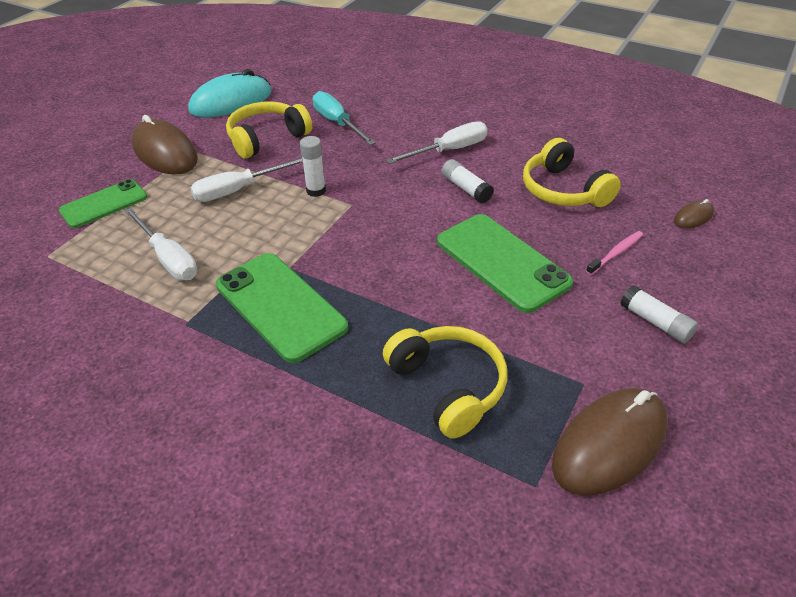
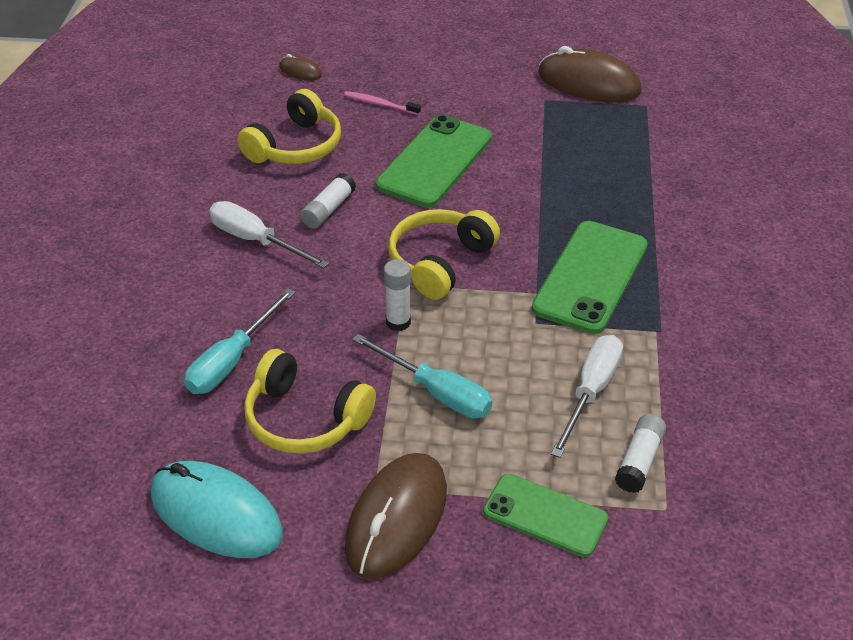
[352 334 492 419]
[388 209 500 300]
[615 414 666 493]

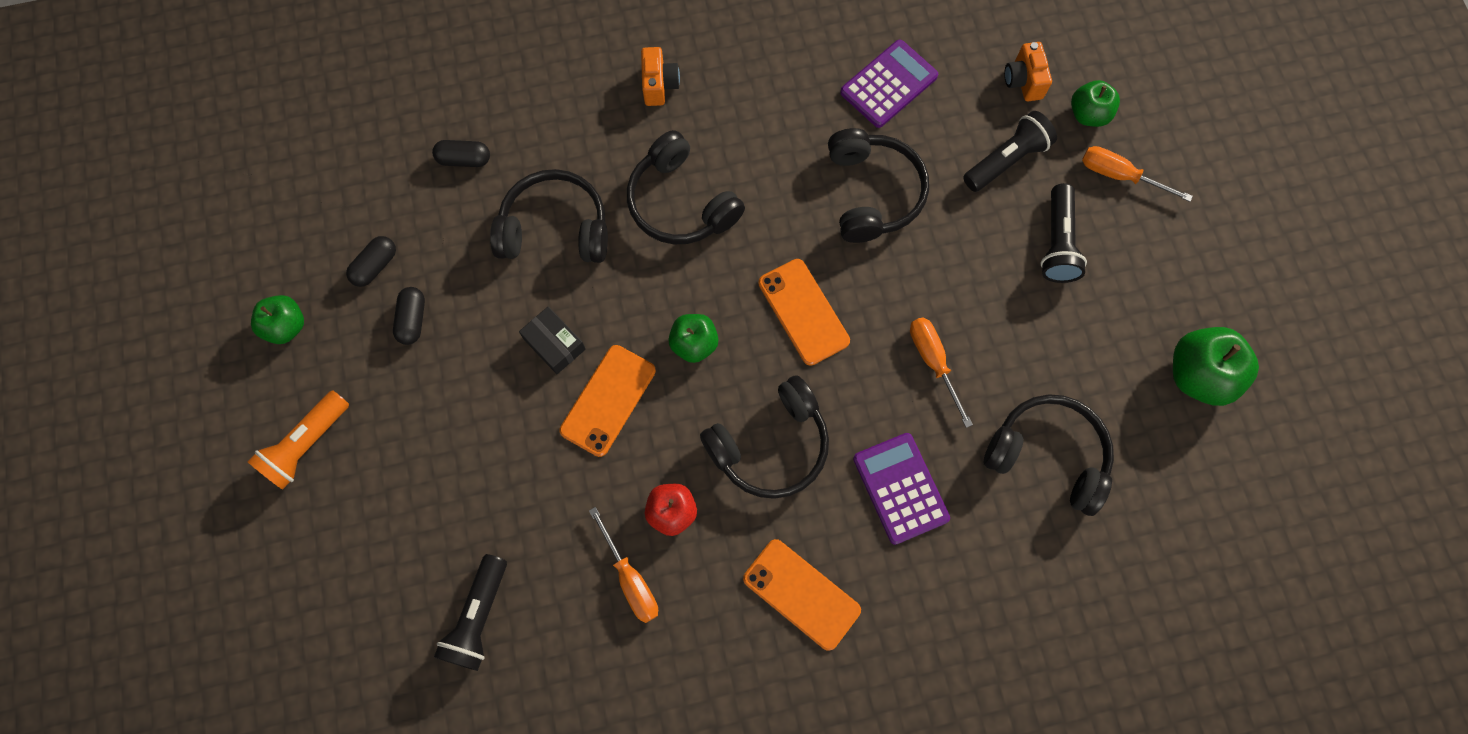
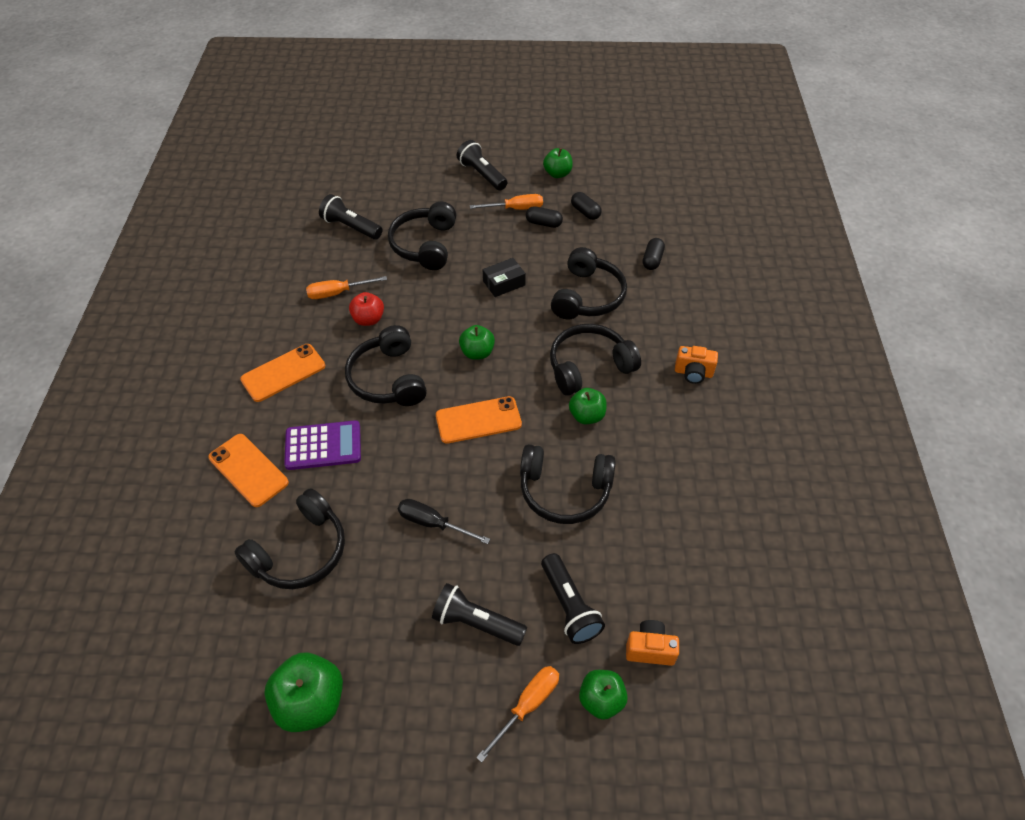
[457 140 508 191]
[208 434 289 507]
[840 40 938 128] (first image)
[470 194 543 210]
[388 202 456 270]
[398 499 490 544]
[569 388 607 424]

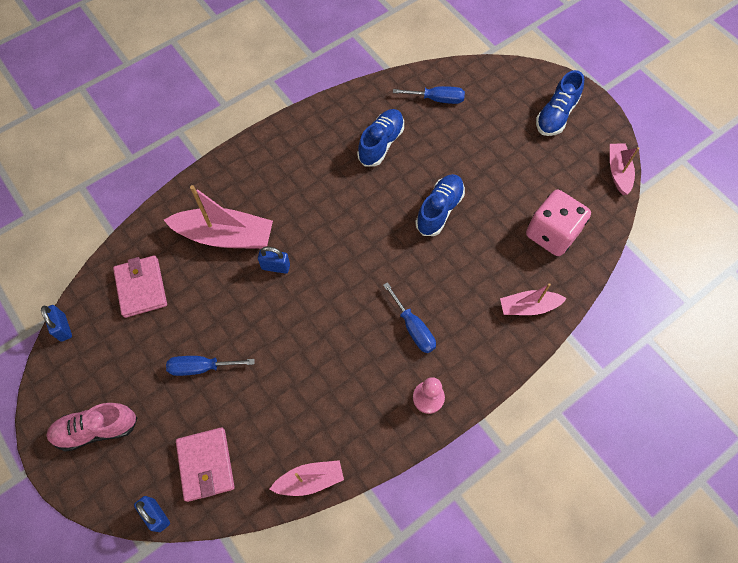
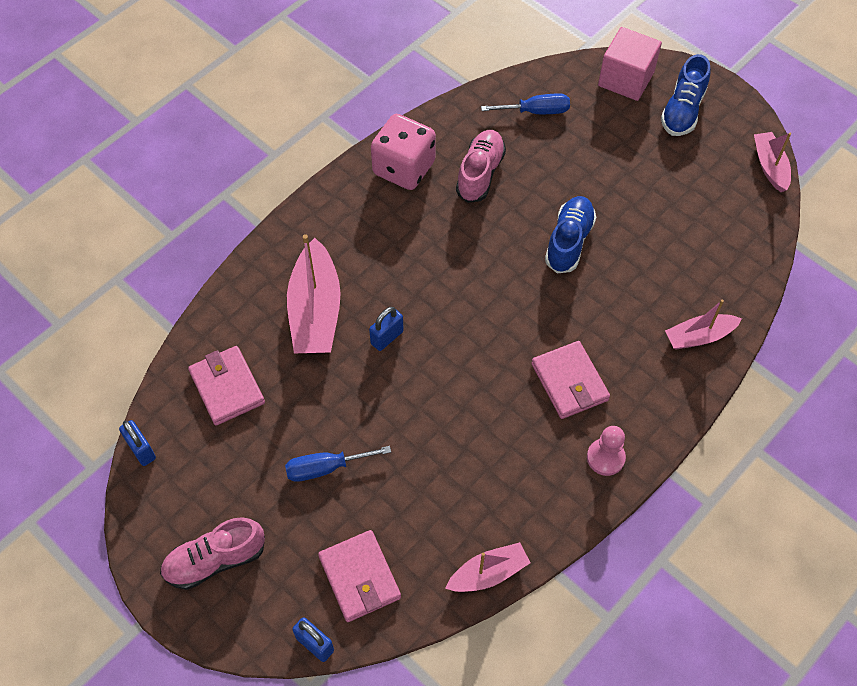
[287 234 341 353]
[369 307 404 351]
[456 130 506 203]
[531 341 610 419]
[371 114 436 190]
[598 27 662 101]

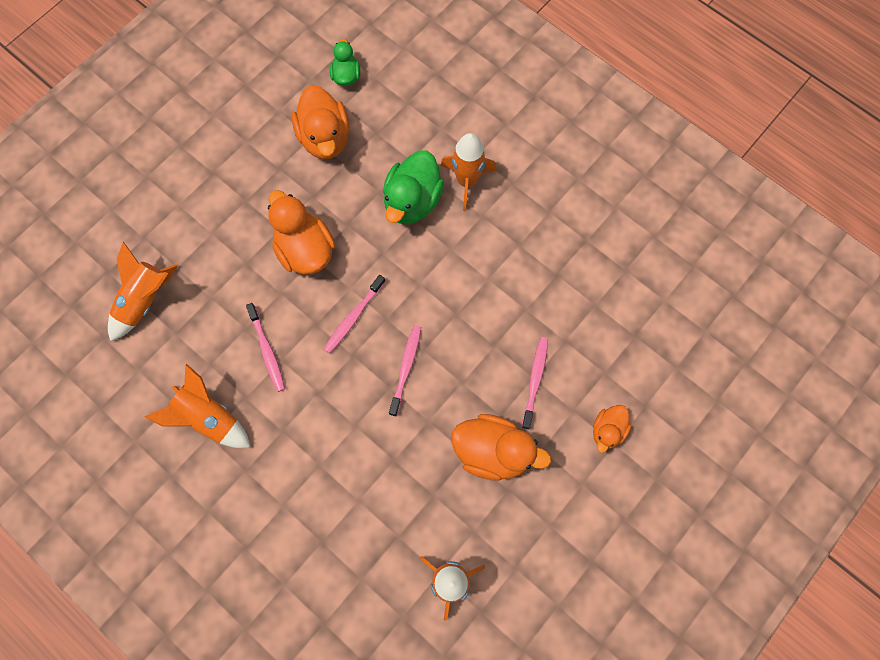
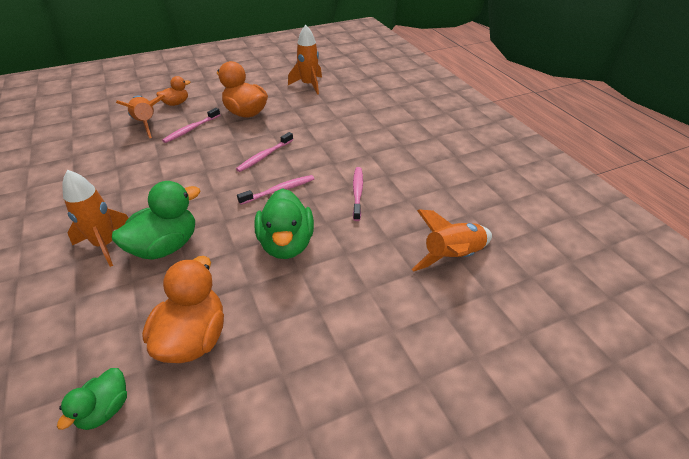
[116 95 165 138]
[254 188 314 259]

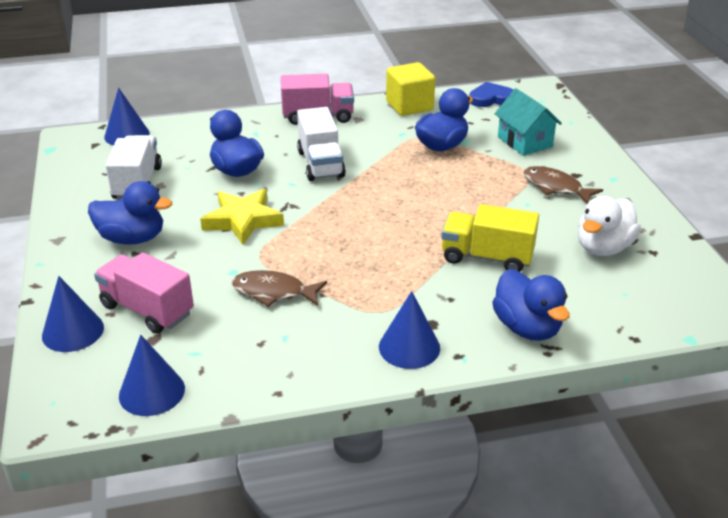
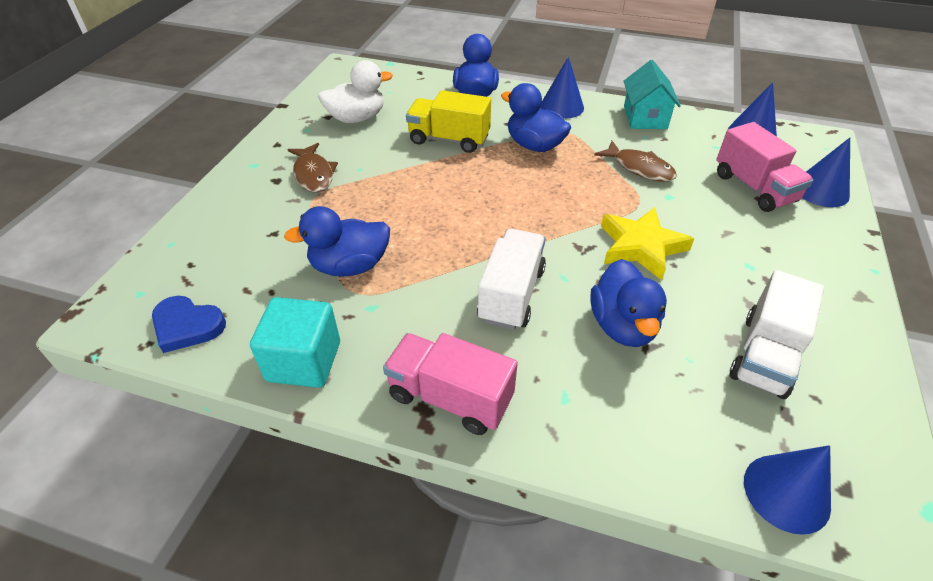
[501 83 571 152]
[250 297 340 388]
[406 90 491 153]
[624 60 681 129]

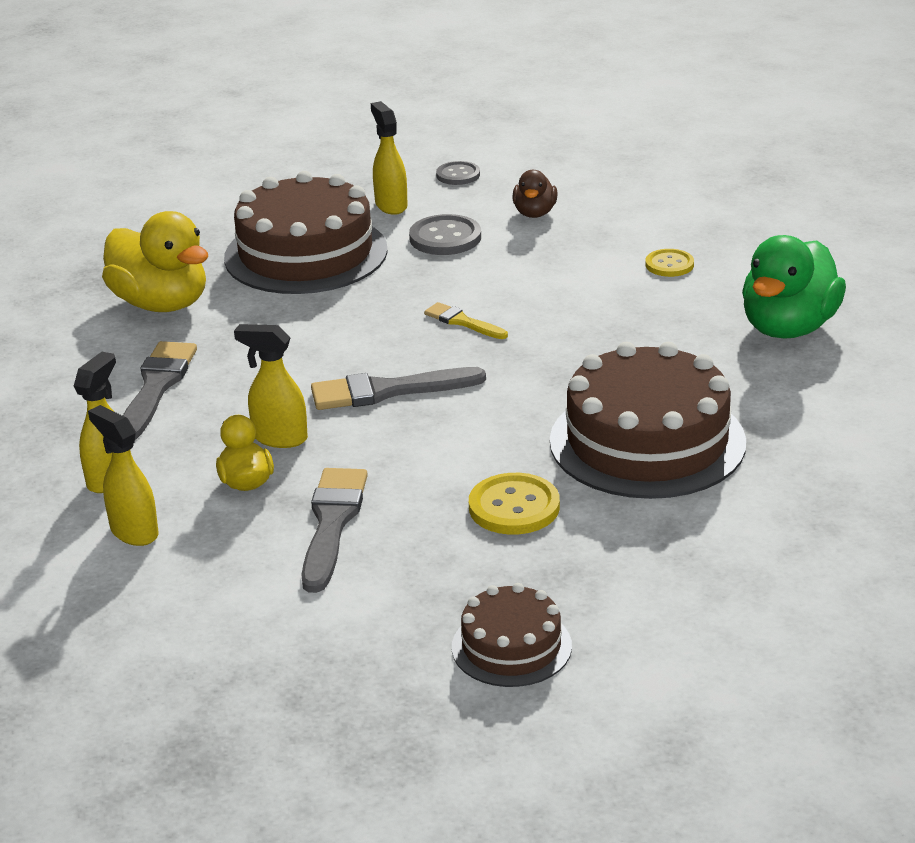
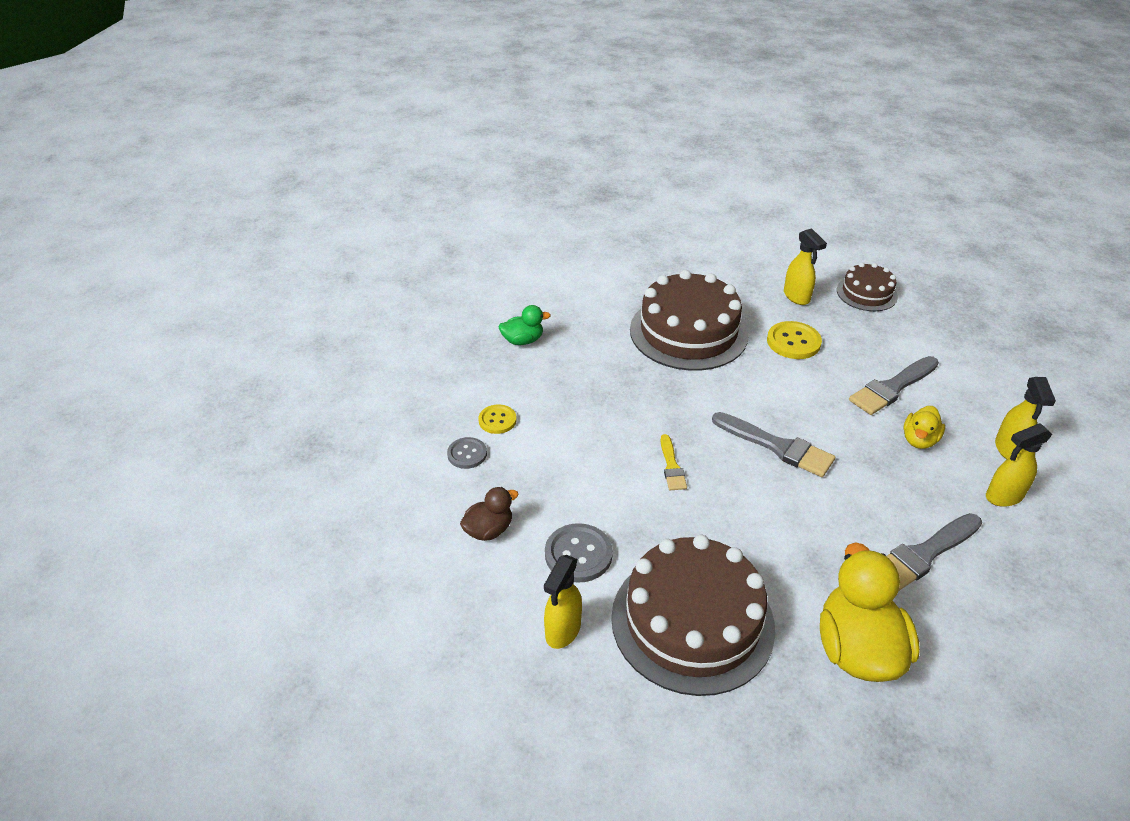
[784 228 827 305]
[447 437 487 469]
[499 305 551 345]

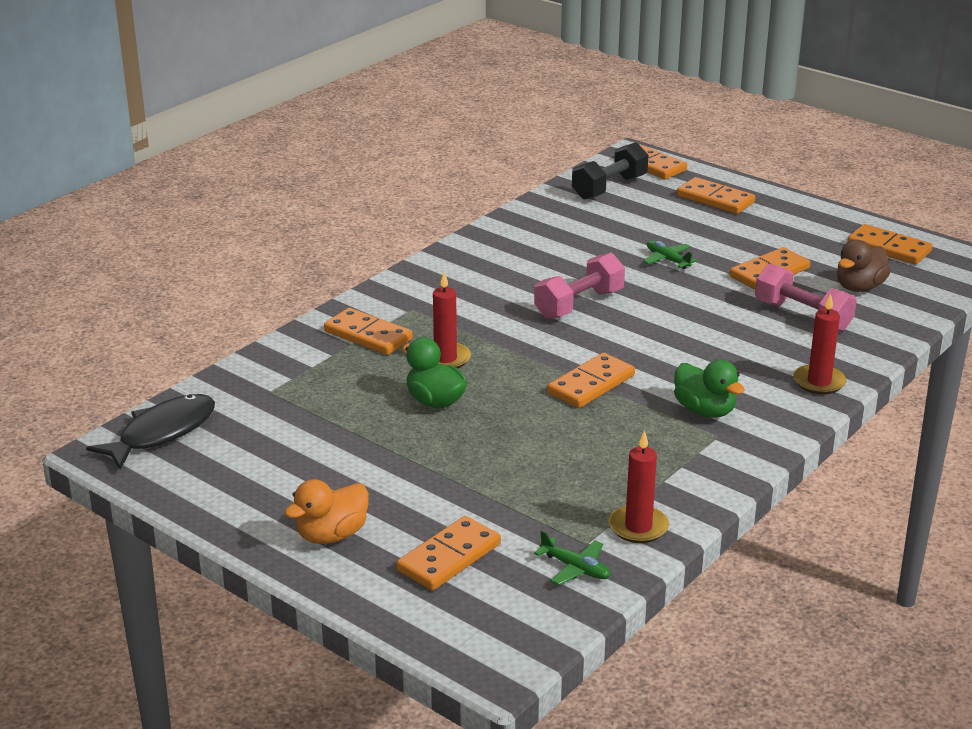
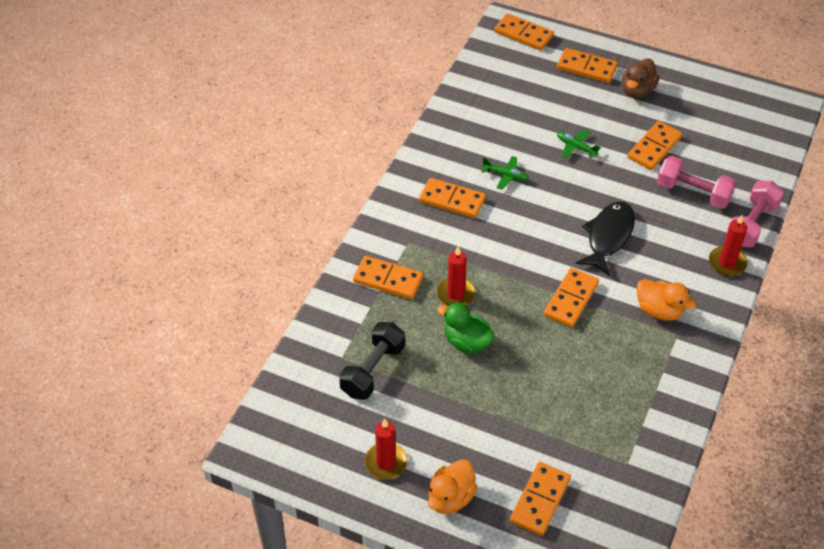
[576 201 635 276]
[726 181 784 247]
[481 156 528 190]
[339 322 405 400]
[365 419 408 480]
[637 279 696 320]
[622 59 659 98]
[419 178 486 218]

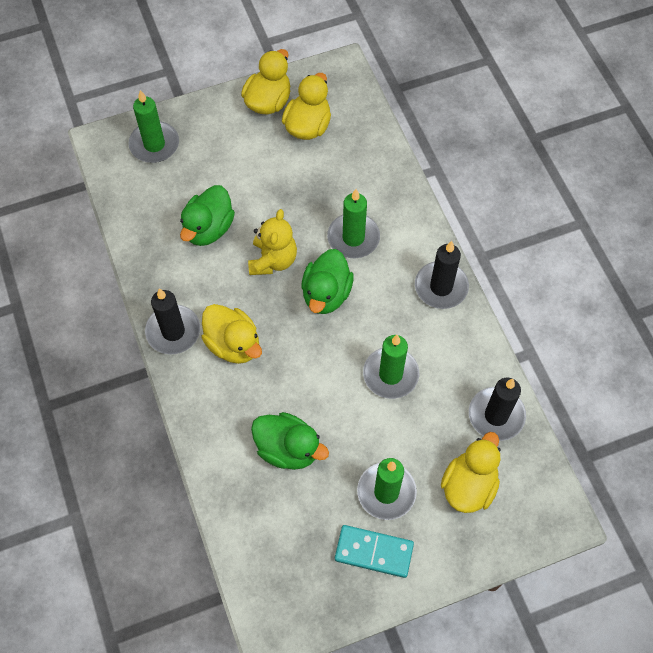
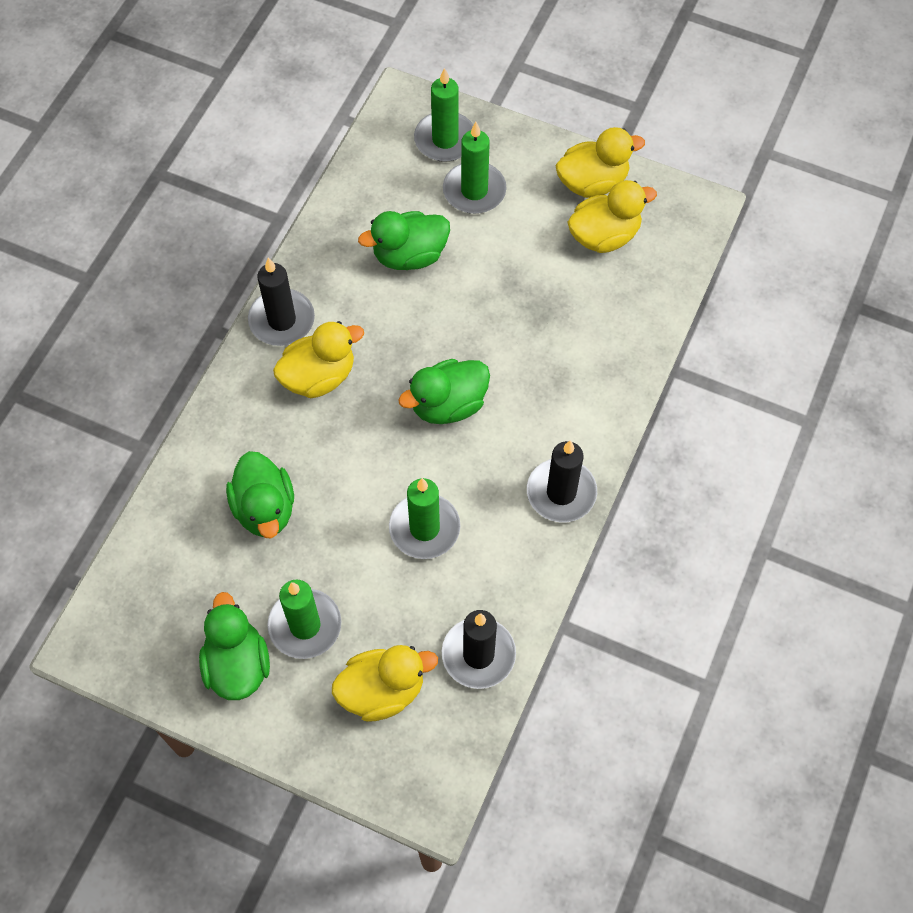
[273 321 364 398]
[248 209 297 275] (first image)
[443 122 507 214]
[199 592 270 700]

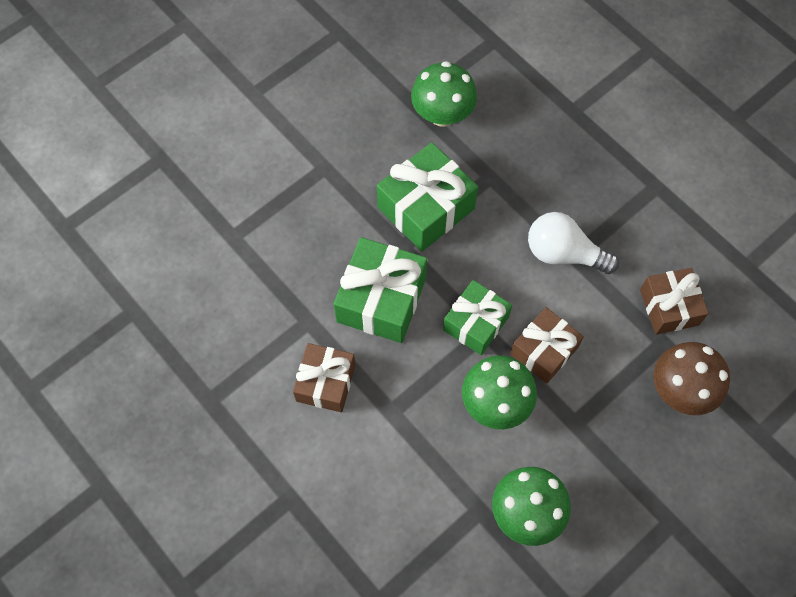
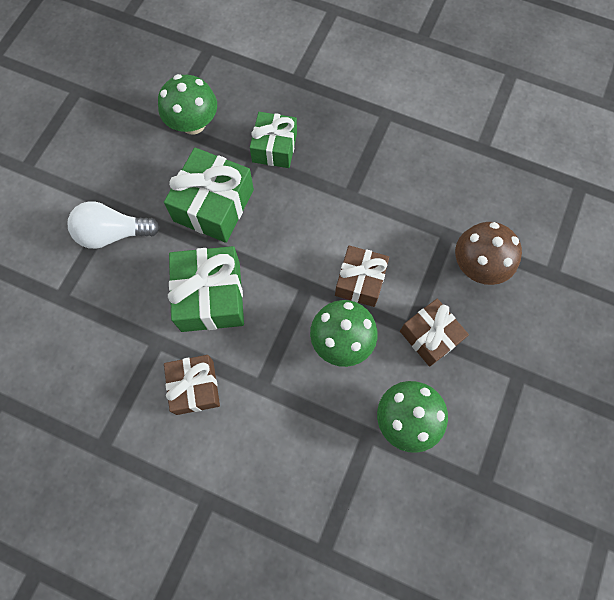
[250 112 297 168]
[68 201 160 249]
[400 299 469 367]

